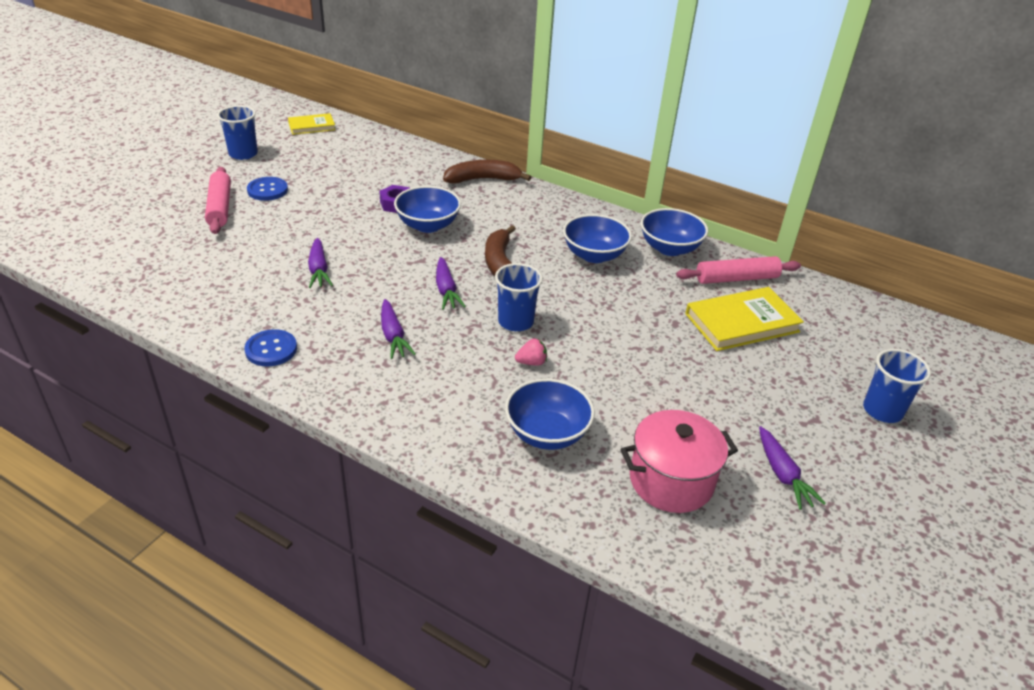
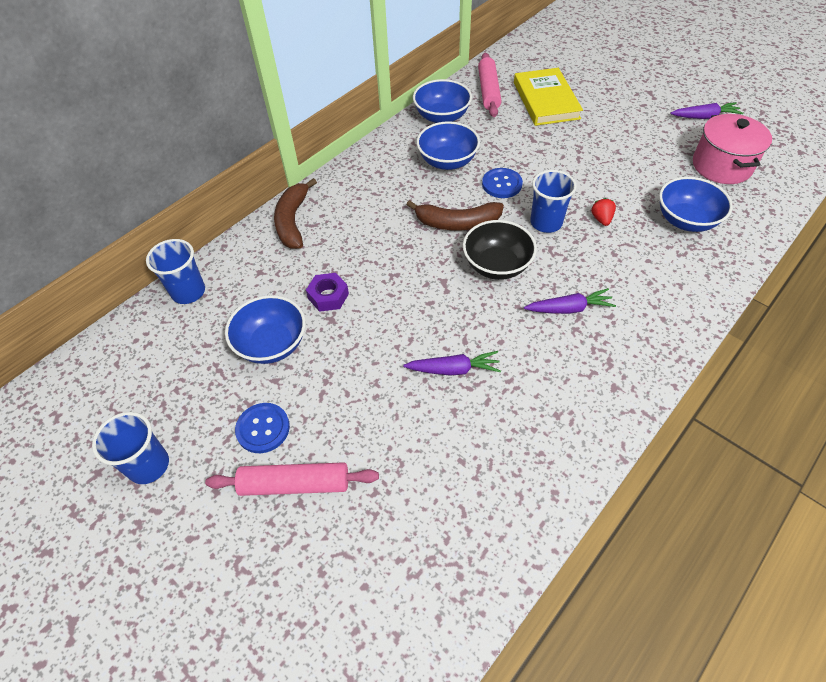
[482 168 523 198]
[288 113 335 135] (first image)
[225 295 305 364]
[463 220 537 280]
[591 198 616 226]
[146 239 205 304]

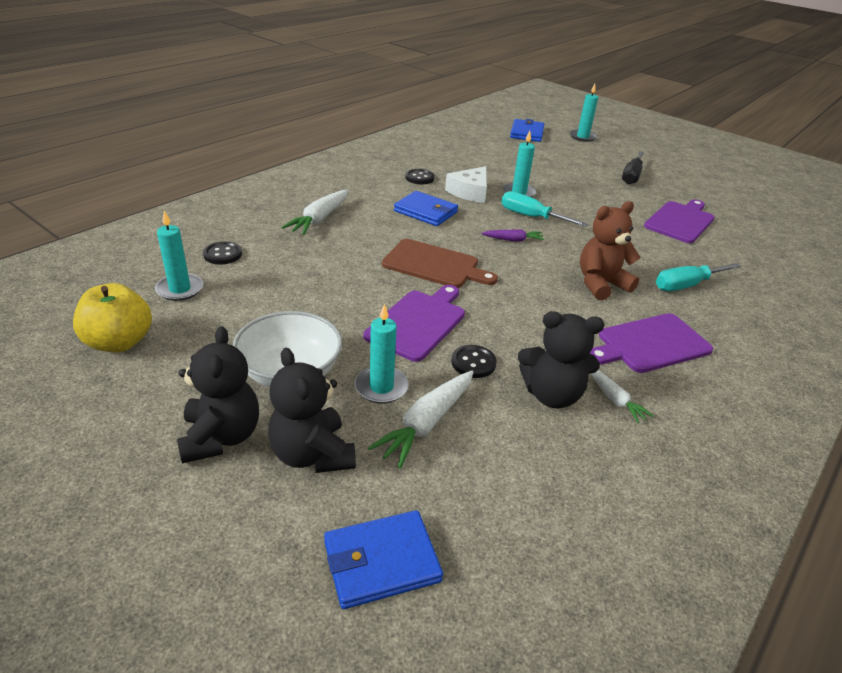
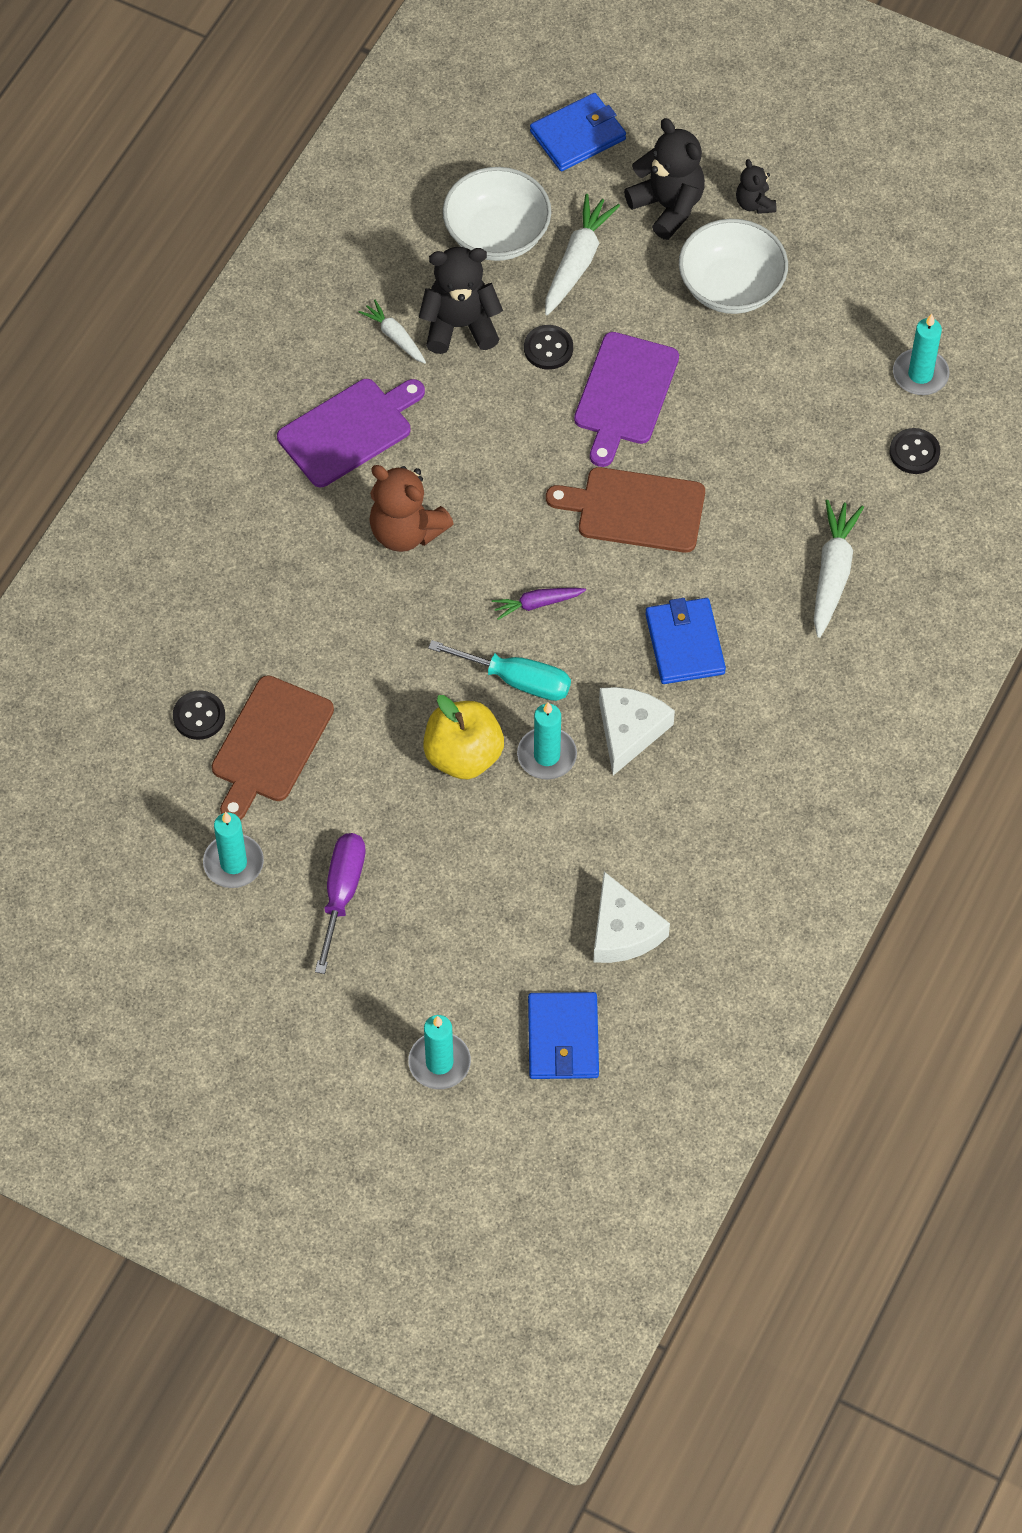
[423 695 504 779]
[736 159 776 214]
[203 812 264 888]
[645 598 726 684]
[173 690 225 740]
[369 465 454 552]
[315 833 365 974]
[212 675 334 820]
[656 263 741 291] (first image)
[443 167 551 261]
[593 872 670 963]

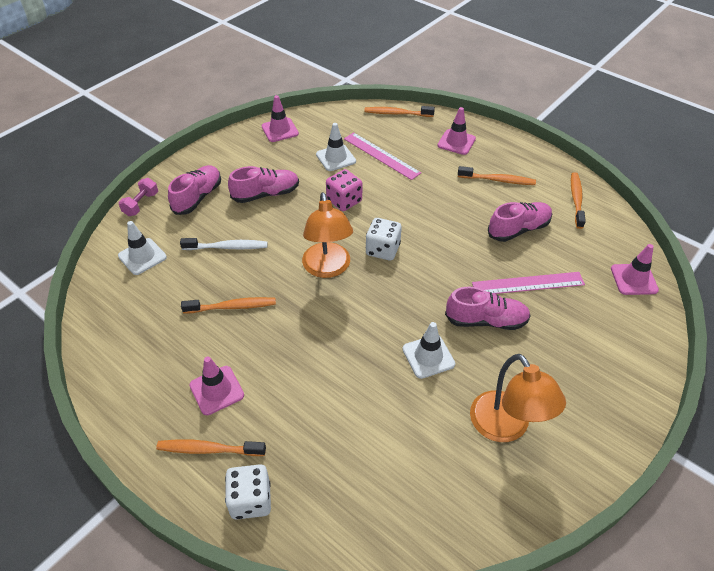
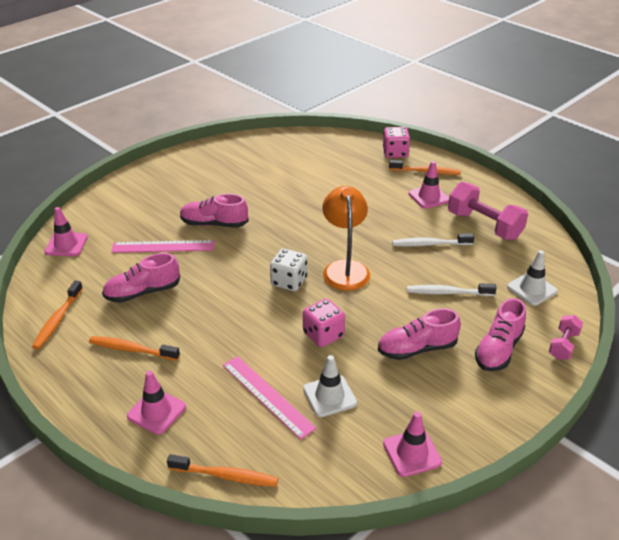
[392 233 474 247]
[383 127 410 158]
[402 322 455 379] (first image)
[470 354 566 442] (first image)
[448 182 528 240]

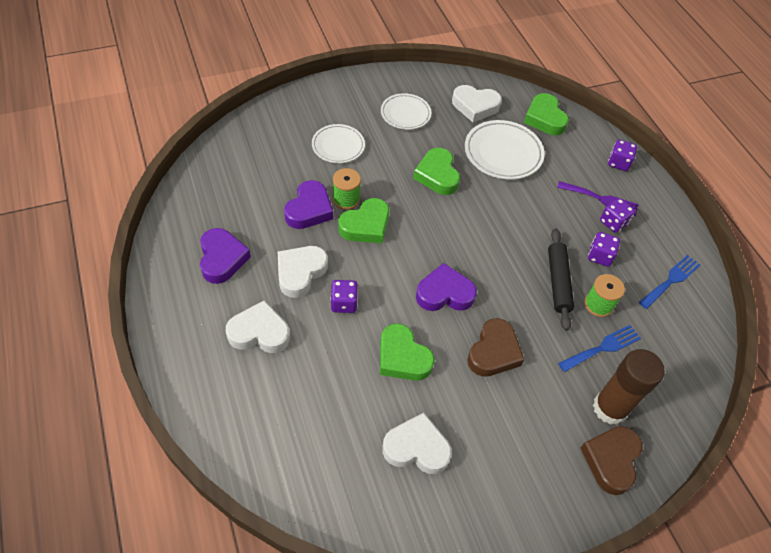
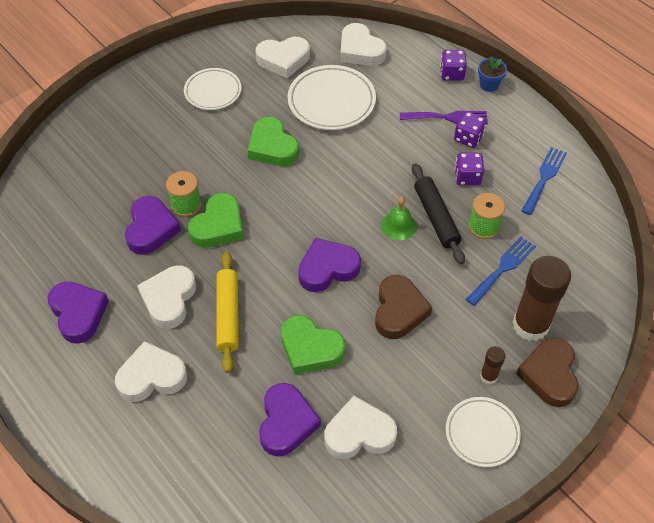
[446 397 521 467]
[216 252 239 373]
[341 23 387 66]
[259 383 321 456]
[381 197 417 240]
[478 57 507 92]
[480 346 506 384]

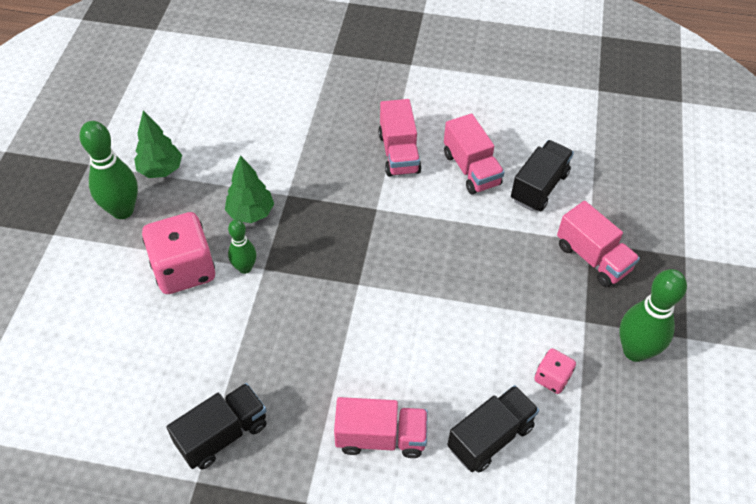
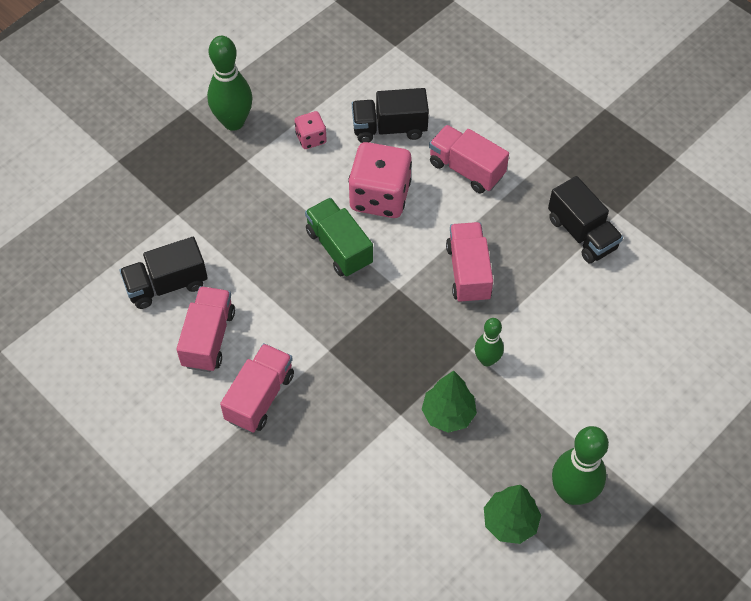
[348 142 412 218]
[548 176 623 263]
[446 222 493 303]
[305 198 373 277]

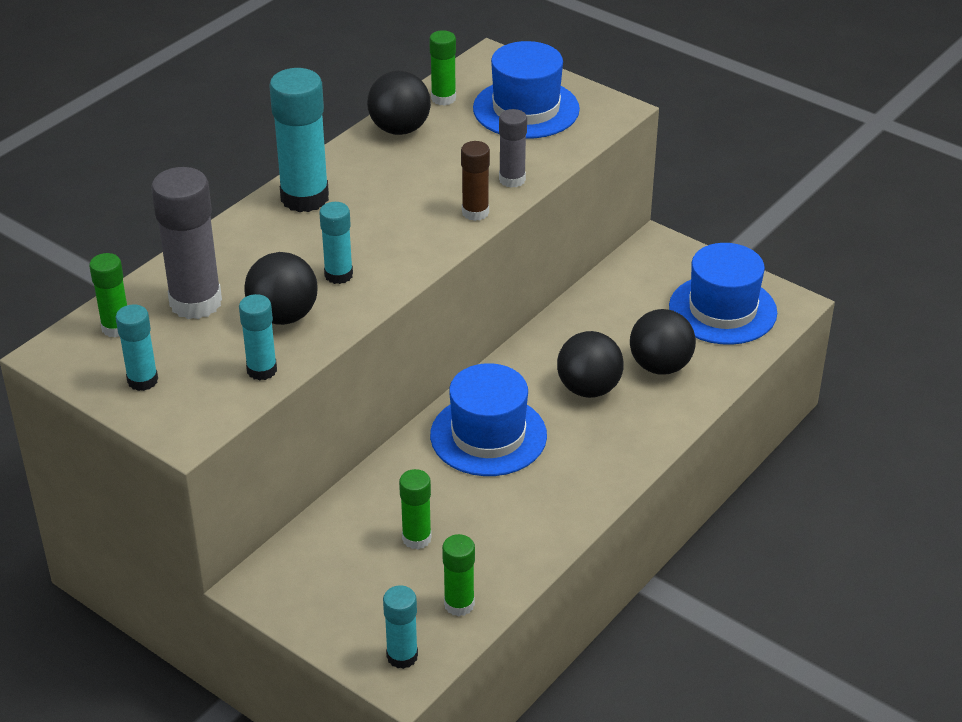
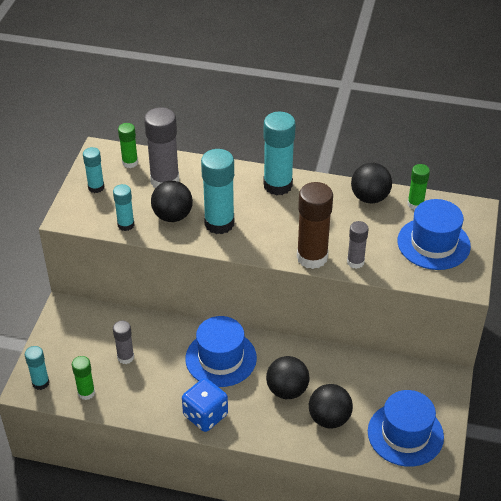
[201 149 234 234]
[113 321 134 364]
[297 182 333 269]
[182 378 228 432]

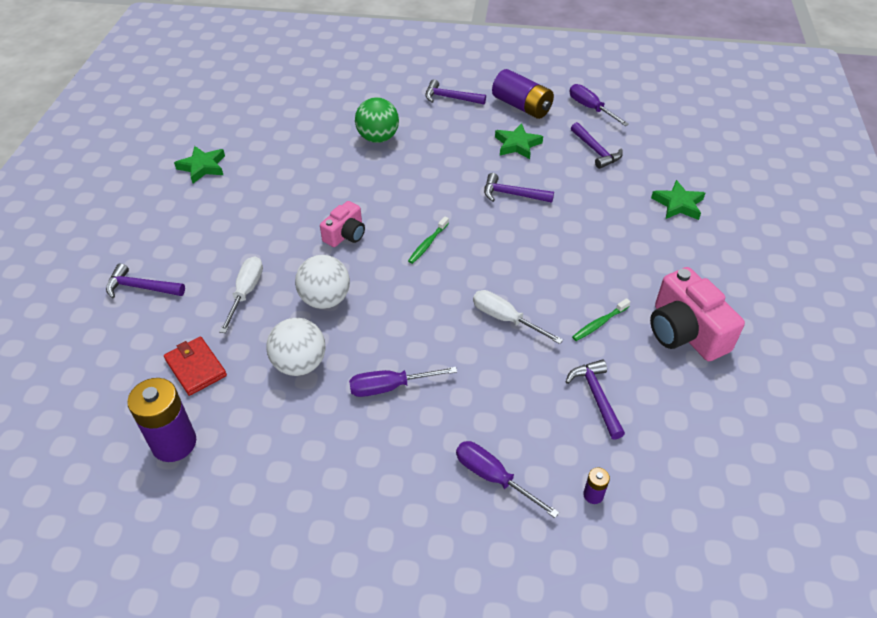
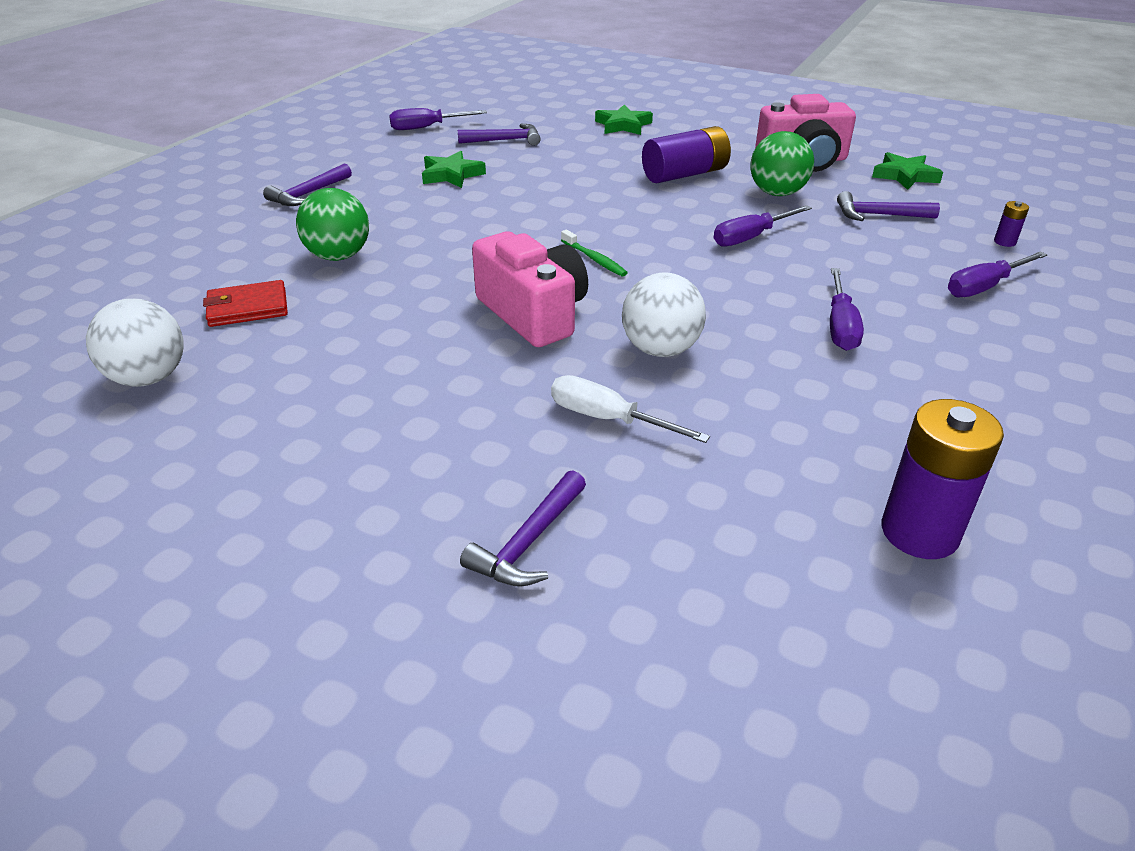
[203 280 288 327]
[872 152 943 190]
[86 299 184 387]
[472 232 588 347]
[714 205 812 247]
[484 173 554 203] (first image)
[642 126 731 183]
[750 131 814 196]

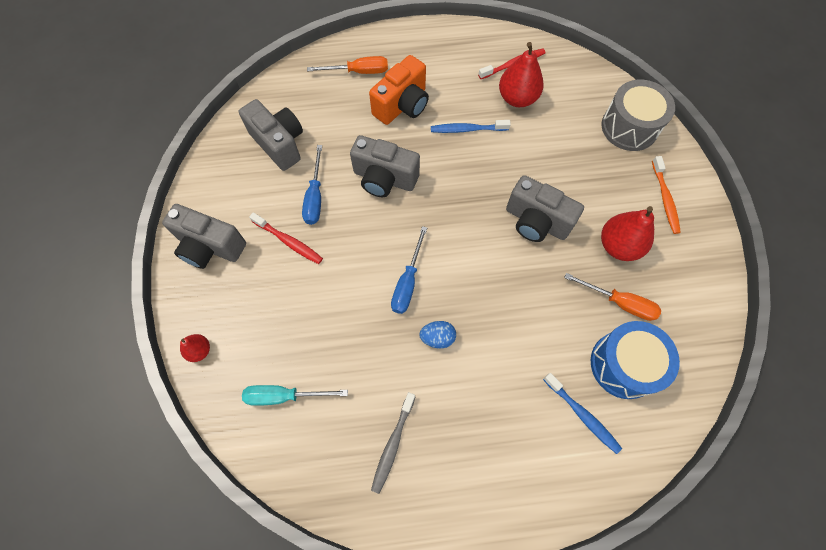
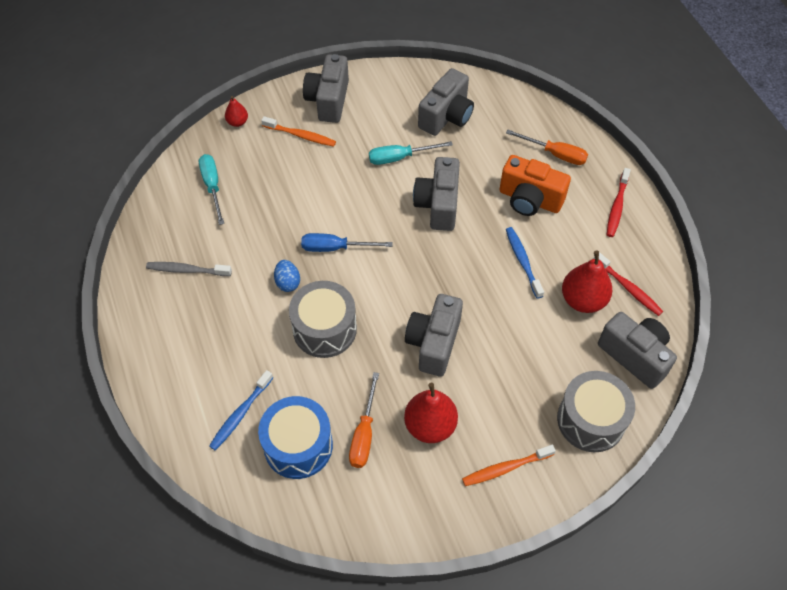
[607 168 631 237]
[369 141 453 165]
[506 130 588 165]
[261 116 336 147]
[289 281 357 358]
[598 312 677 389]

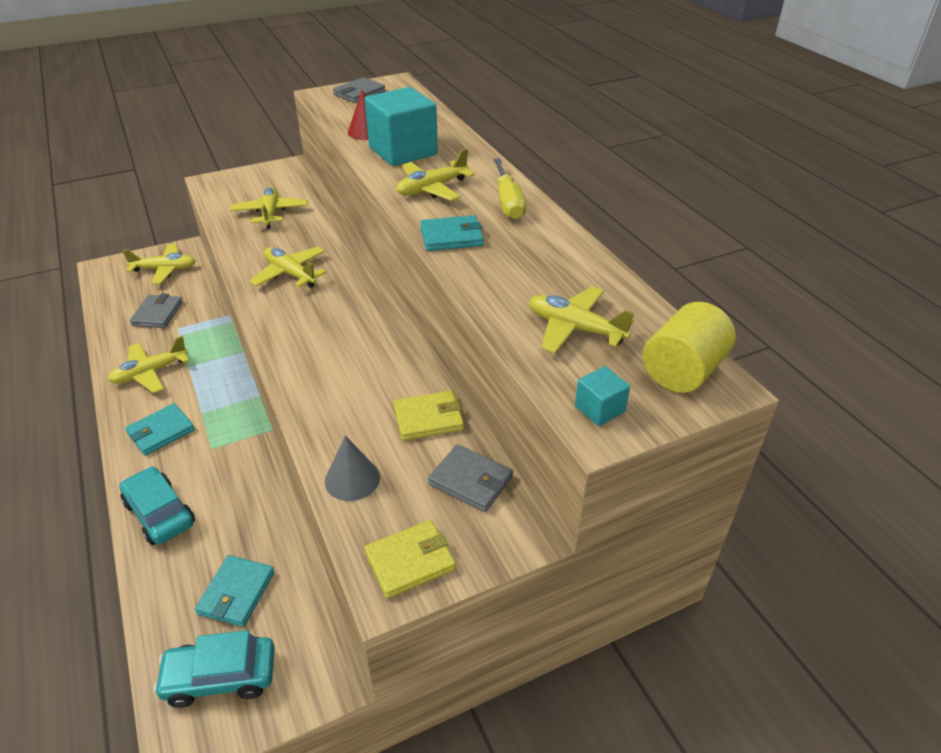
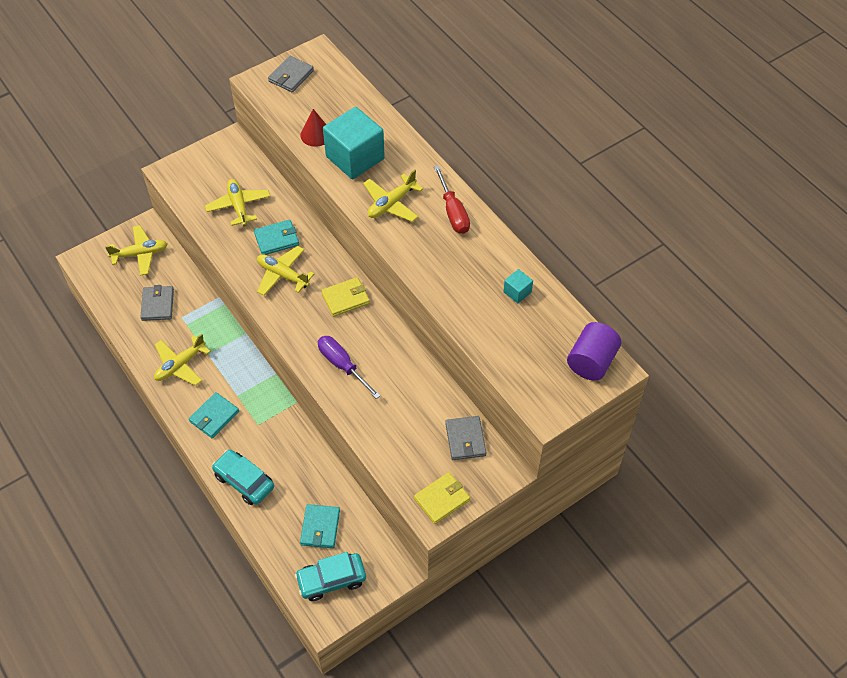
[325 436 380 501] (first image)
[321 277 370 317]
[254 220 299 255]
[445 416 486 460]
[434 166 470 234]
[529 286 634 353] (first image)
[503 269 533 303]
[567 322 621 380]
[318 336 381 399]

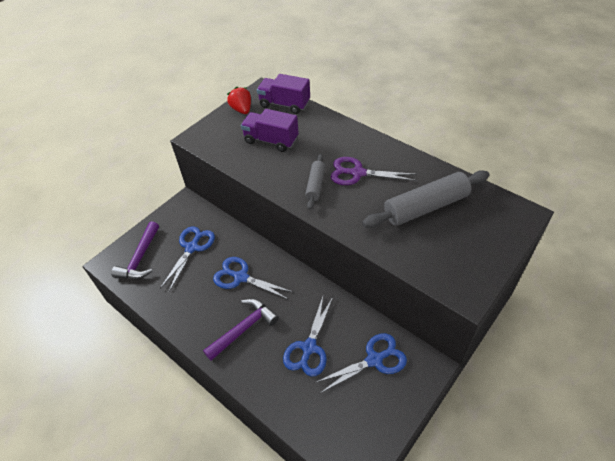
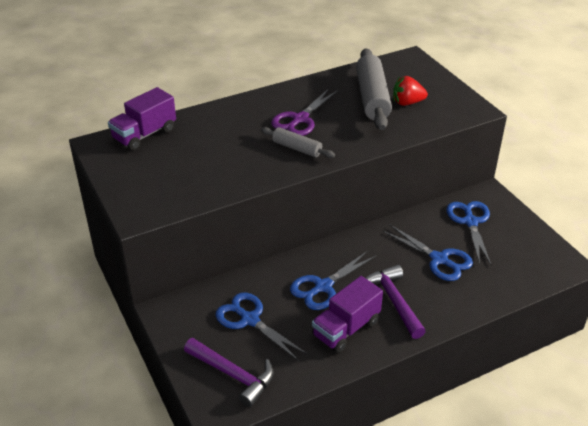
[393 76 428 106]
[312 276 383 353]

